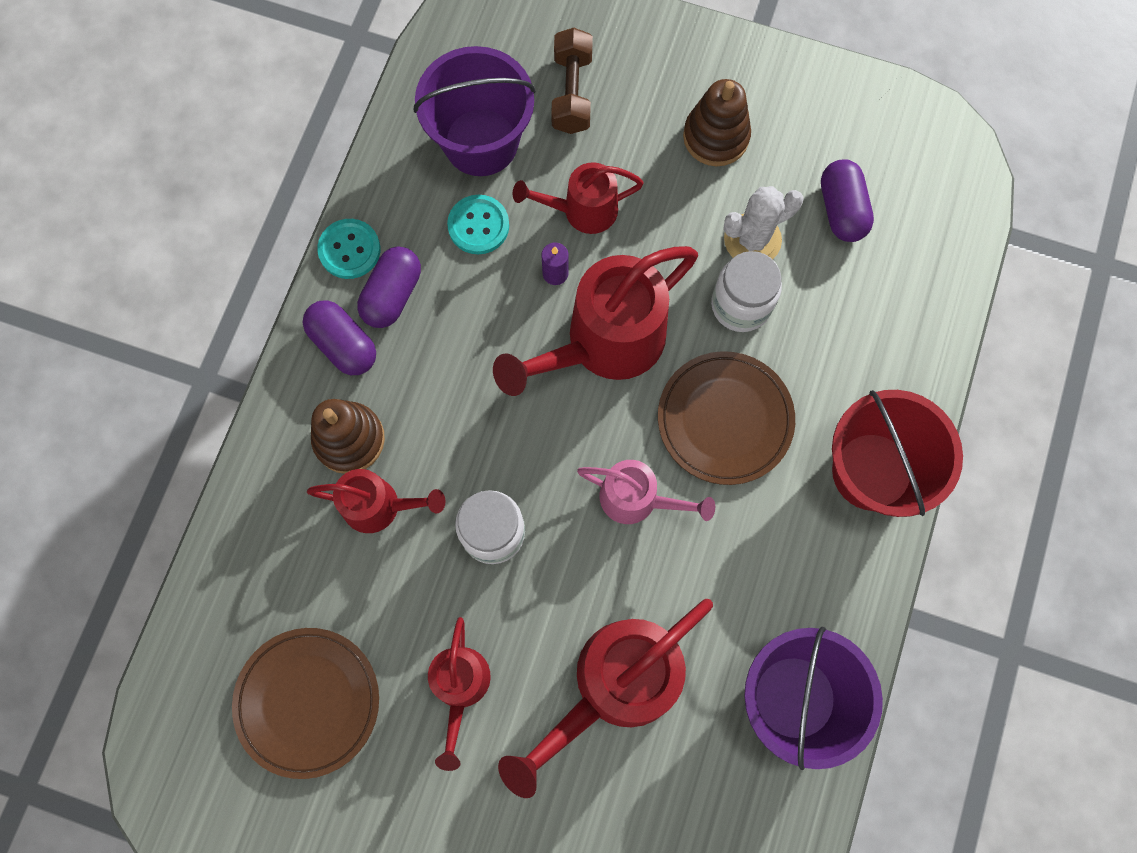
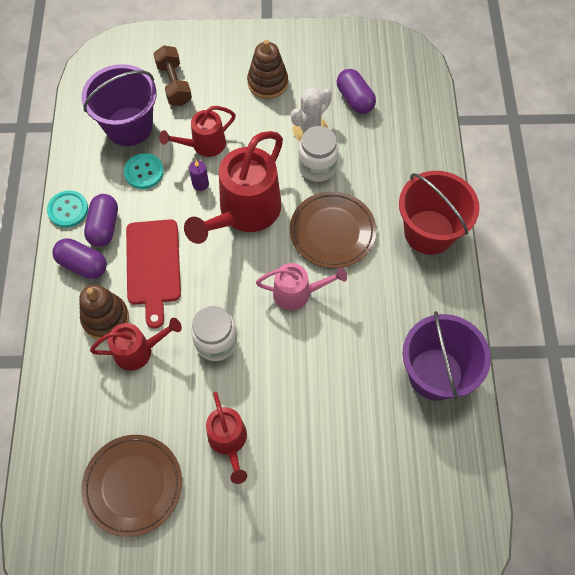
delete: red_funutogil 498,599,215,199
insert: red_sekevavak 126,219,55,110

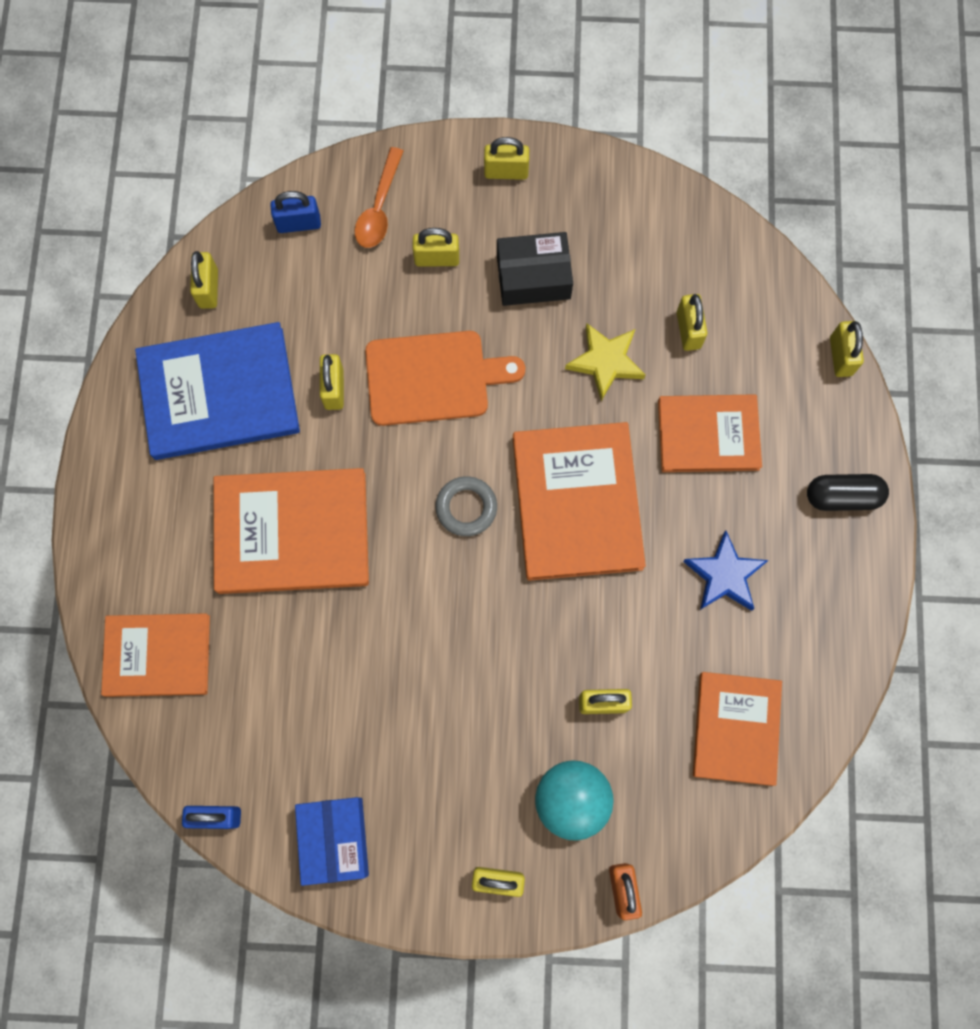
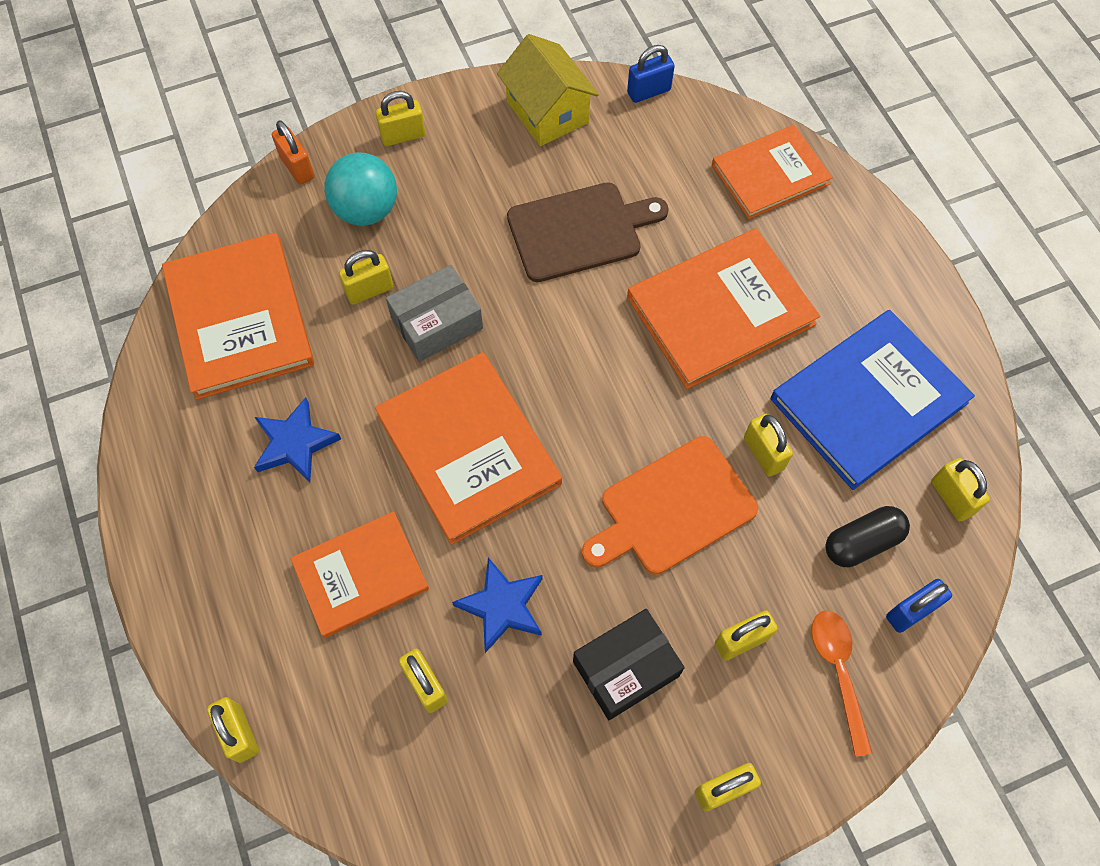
delete: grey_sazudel 436,476,61,60
insert: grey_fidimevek 386,265,97,97; brown_sekevavak 507,182,162,100
move: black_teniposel 807,474,82,37 to 825,506,85,61
replace: blue_fidimevek 295,797,74,89 to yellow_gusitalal 497,34,102,112
recolor: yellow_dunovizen 565,323,80,78 to blue_dunovizen 452,557,91,96
resize: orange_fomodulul 693,672,89,114 = 162,233,152,167 x1.50

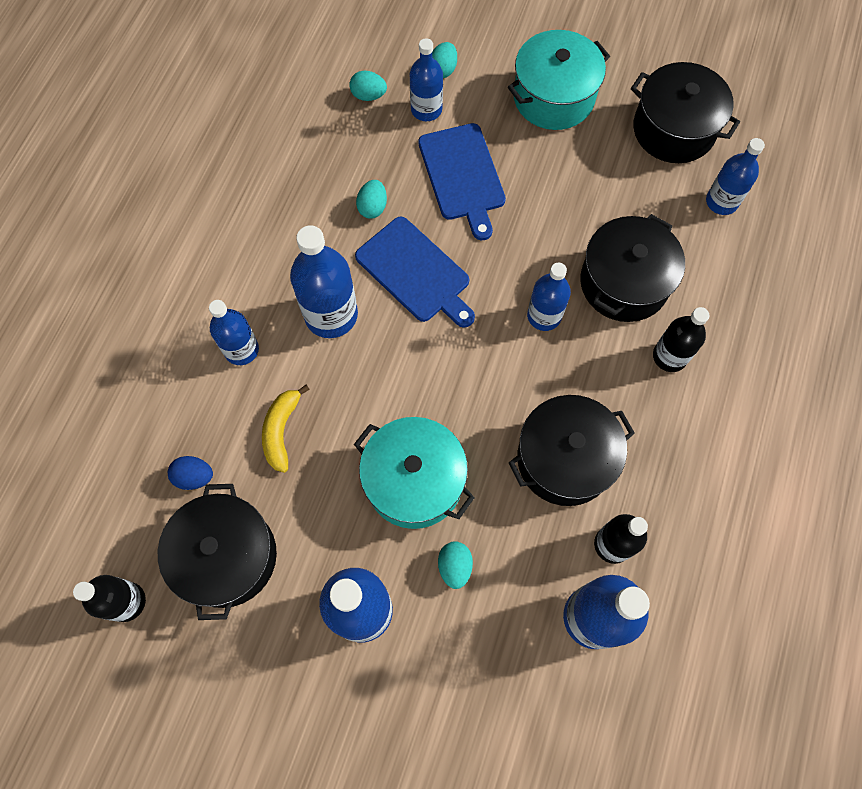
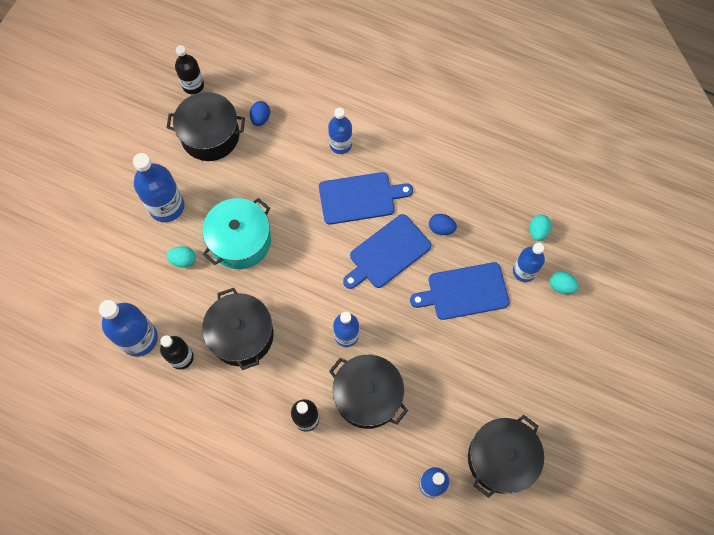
delete: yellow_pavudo 262,385,48,88; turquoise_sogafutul 508,30,102,100
replace: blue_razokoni 290,225,68,113 to blue_sekevavak 319,172,94,53
recolor: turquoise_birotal 356,180,31,39 to blue_birotal 429,214,28,21

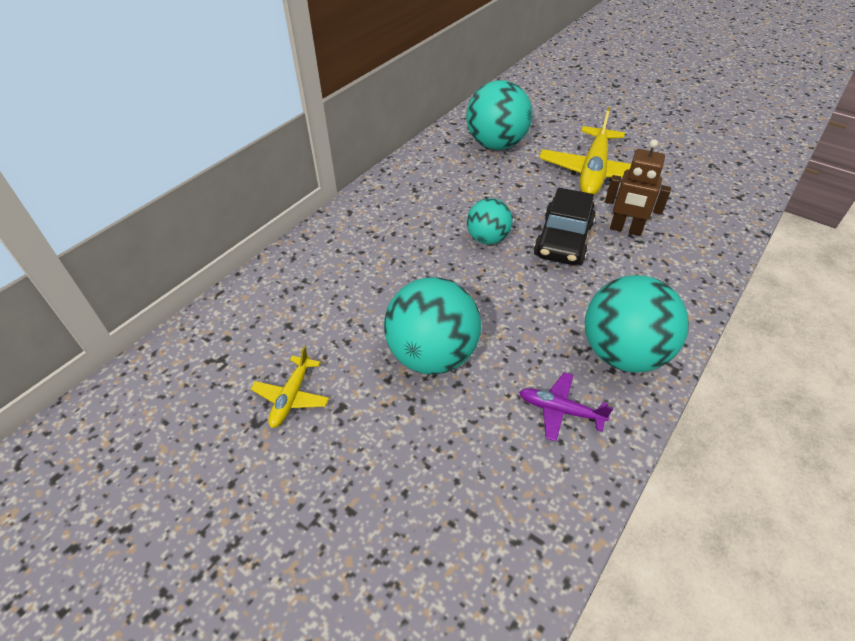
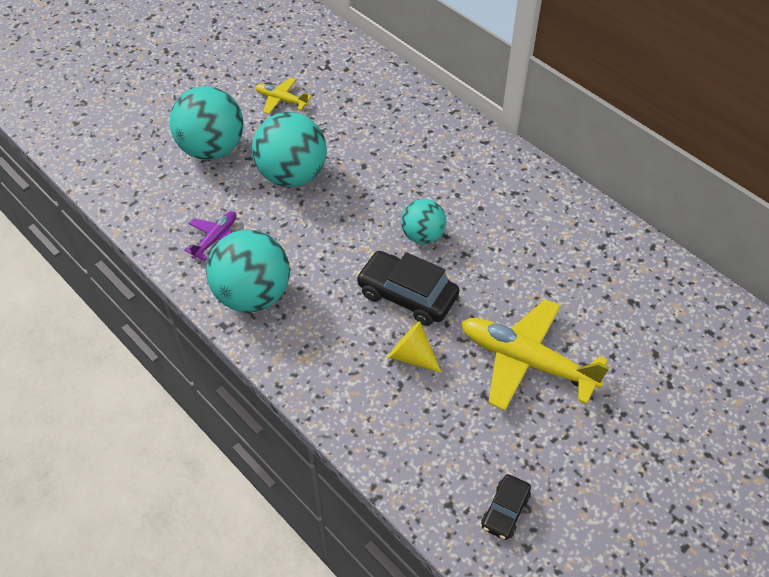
insert: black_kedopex 481,474,50,66
move: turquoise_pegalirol 466,80,66,70 to 169,86,74,74
replace: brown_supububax 605,139,66,97 to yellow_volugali 388,321,54,52

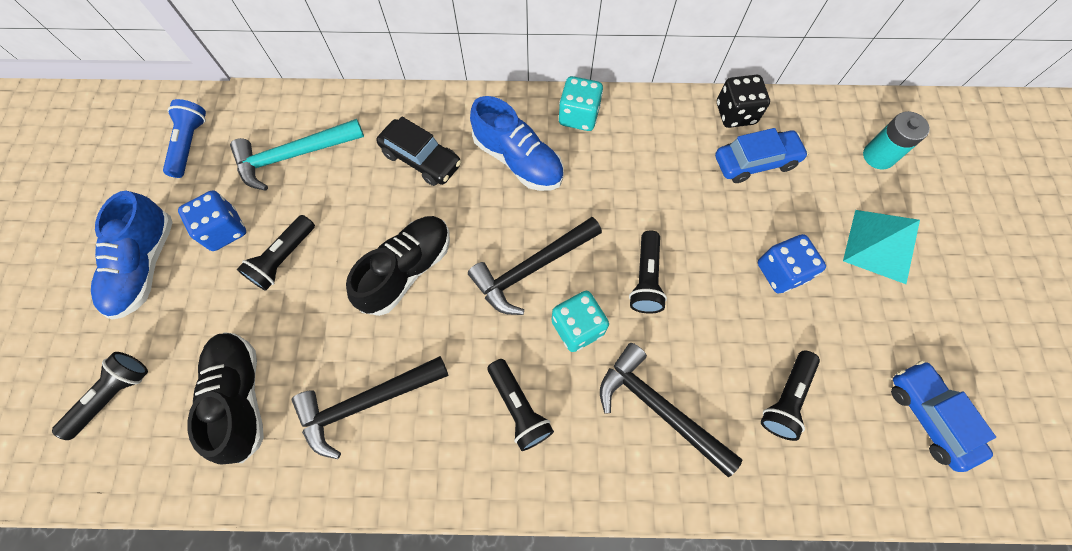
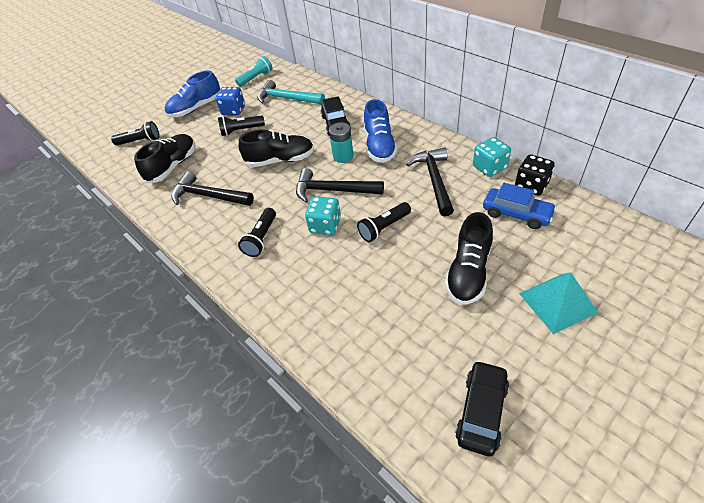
delete: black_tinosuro 761,351,59,90
move: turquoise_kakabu 863,111,67,59 to 329,122,25,41; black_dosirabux 600,343,142,134 to 406,147,48,69; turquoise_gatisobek 559,76,44,55 to 473,137,38,40
replace: blue_gatisobek 758,234,68,60 to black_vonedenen 445,212,48,93
recolor: blue_tinosuro 163,99,43,79 to turquoise_tinosuro 235,56,38,31; blue_kedopex 891,360,105,112 to black_kedopex 455,360,54,97

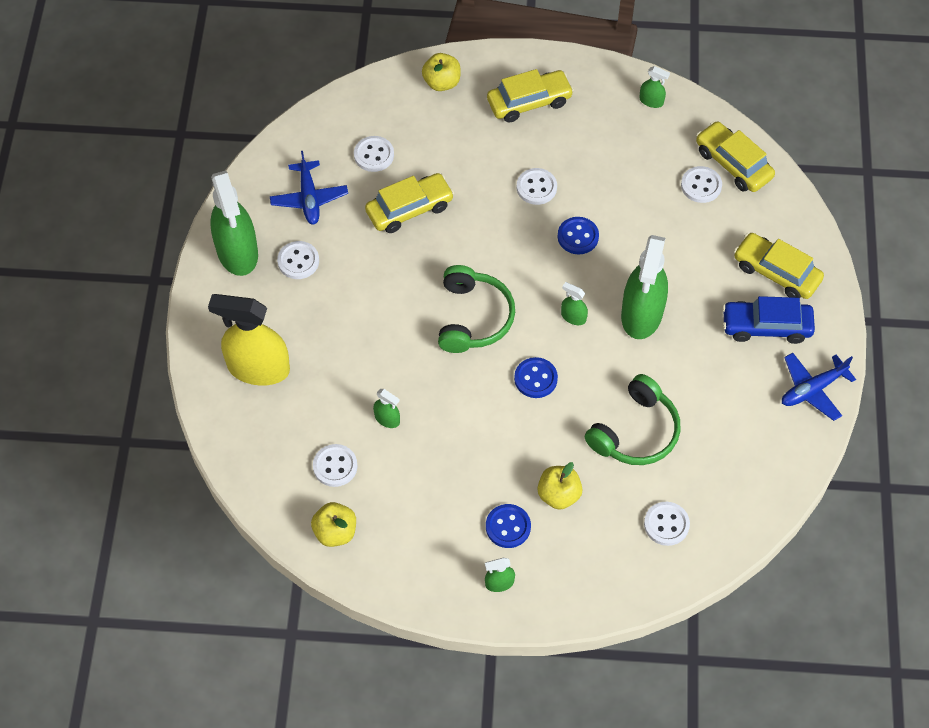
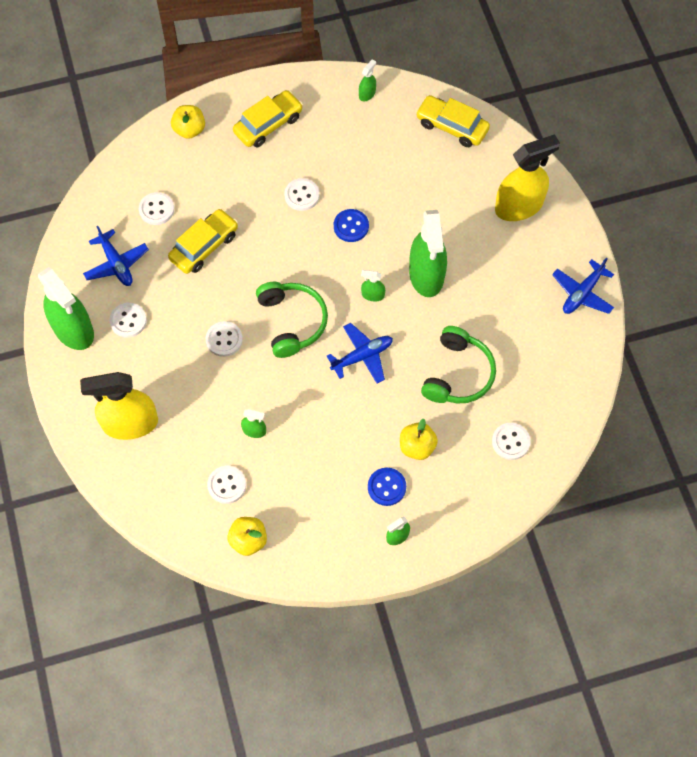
delete: blue_kedopex 722,296,93,48
move: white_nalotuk 681,166,41,37 to 205,321,38,36
replace: blue_nalotuk 514,357,44,41 to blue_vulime 327,323,66,61; yellow_kedopex 734,233,90,66 to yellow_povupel 495,134,65,87
rotate: green_povupel 639,66,31,42 = 359,59,17,42 60 degrees counterclockwise

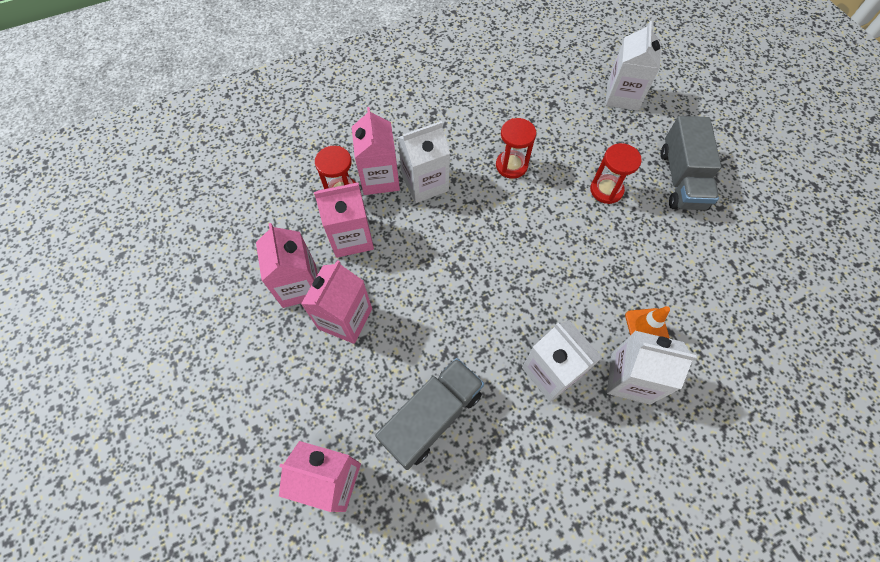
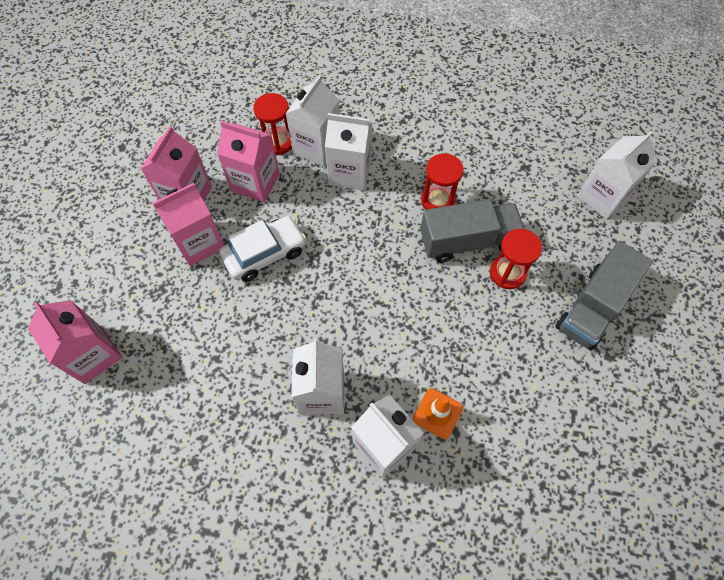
insert: white_kedopex 219,216,87,66
move: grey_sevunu 375,358,109,112 to 420,199,105,64
recolor: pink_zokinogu 352,107,48,88 to white_zokinogu 286,75,53,92

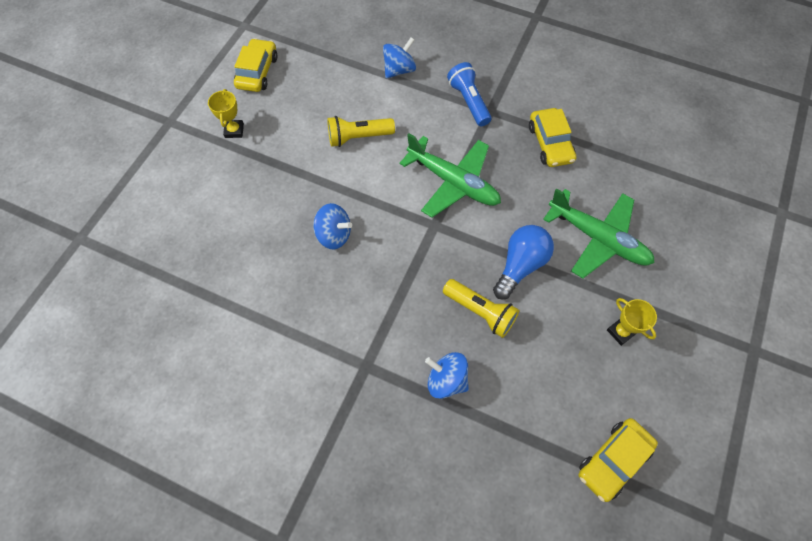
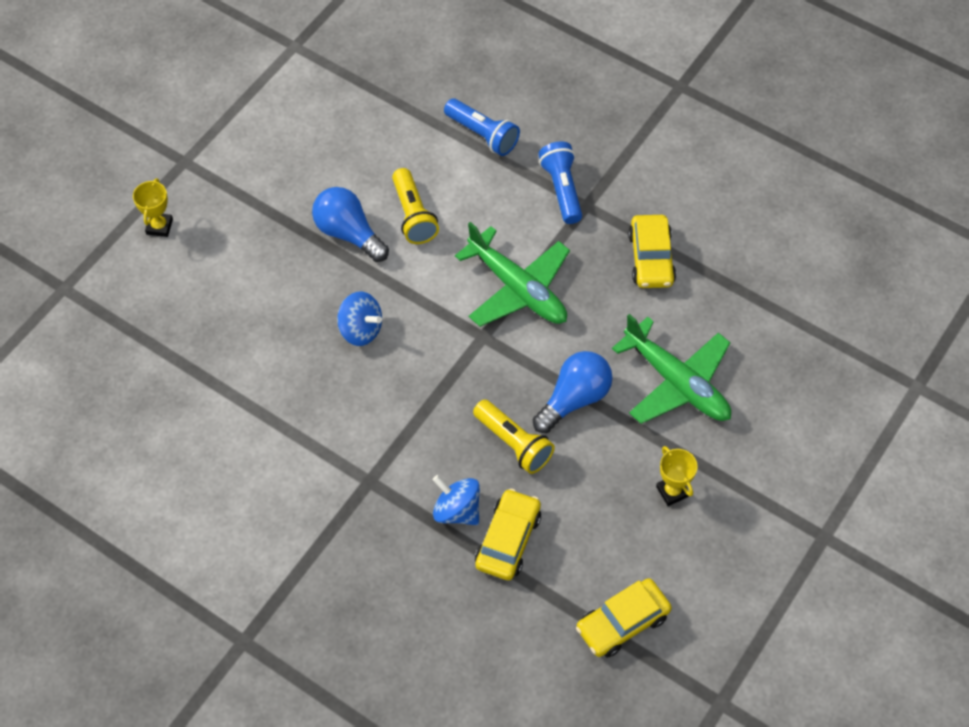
insert: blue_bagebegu 312,187,77,75
move: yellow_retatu 208,89,36,49 to 133,178,40,59; yellow_kedopex 234,38,44,54 to 475,489,66,91
replace: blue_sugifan 383,37,33,41 to blue_tinosuro 444,99,76,57
rotate: yellow_tinosuro 327,116,68,31 = 392,168,47,76 105 degrees counterclockwise

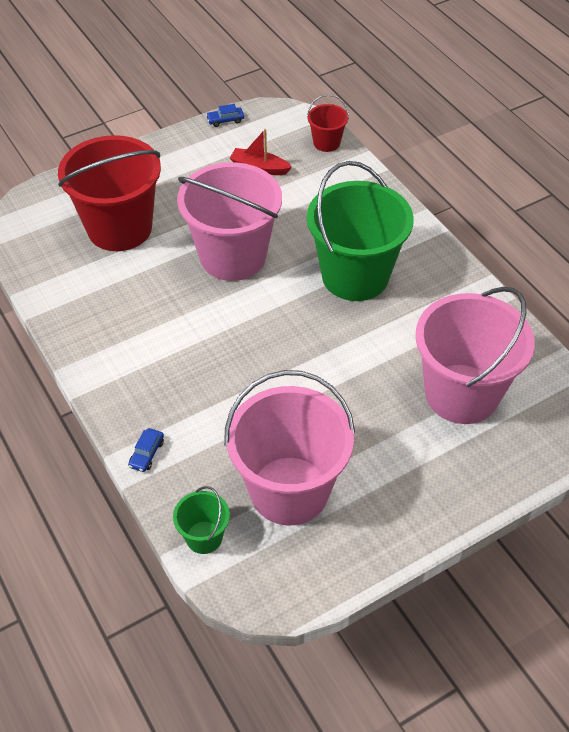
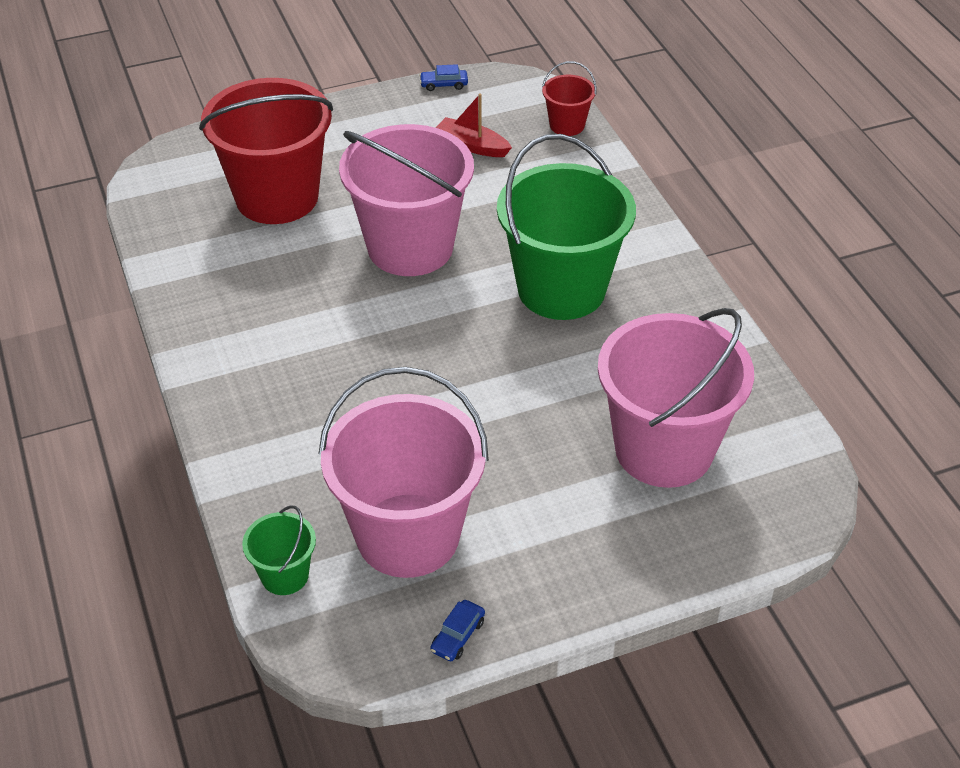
move: blue_kedopex 128,428,36,44 to 430,600,55,61

